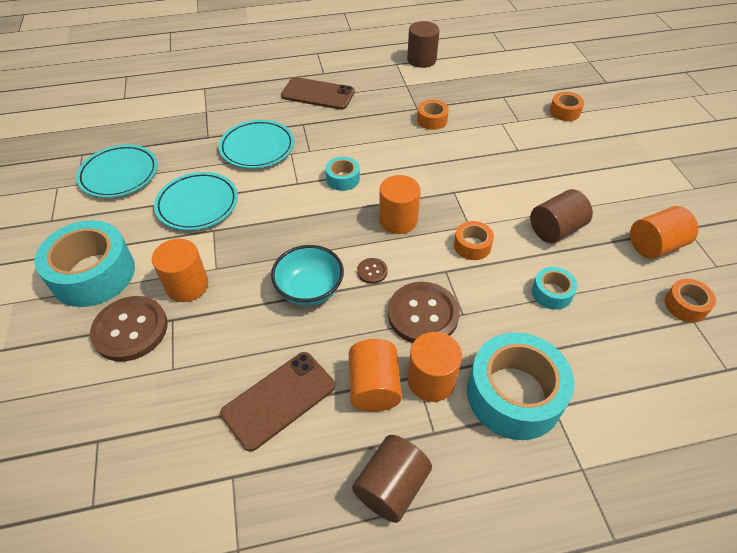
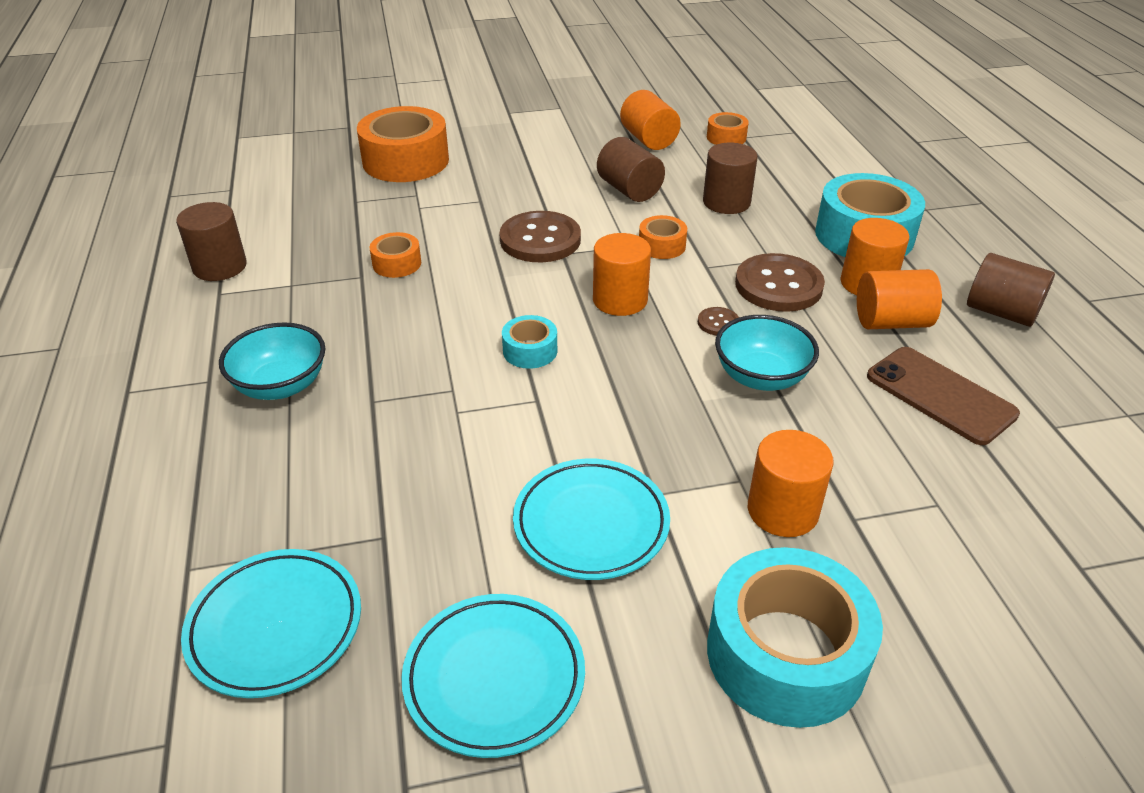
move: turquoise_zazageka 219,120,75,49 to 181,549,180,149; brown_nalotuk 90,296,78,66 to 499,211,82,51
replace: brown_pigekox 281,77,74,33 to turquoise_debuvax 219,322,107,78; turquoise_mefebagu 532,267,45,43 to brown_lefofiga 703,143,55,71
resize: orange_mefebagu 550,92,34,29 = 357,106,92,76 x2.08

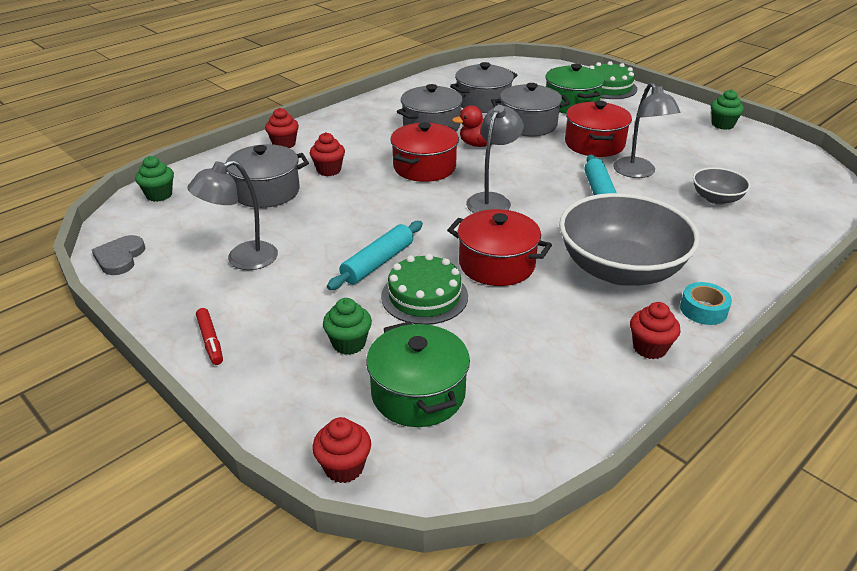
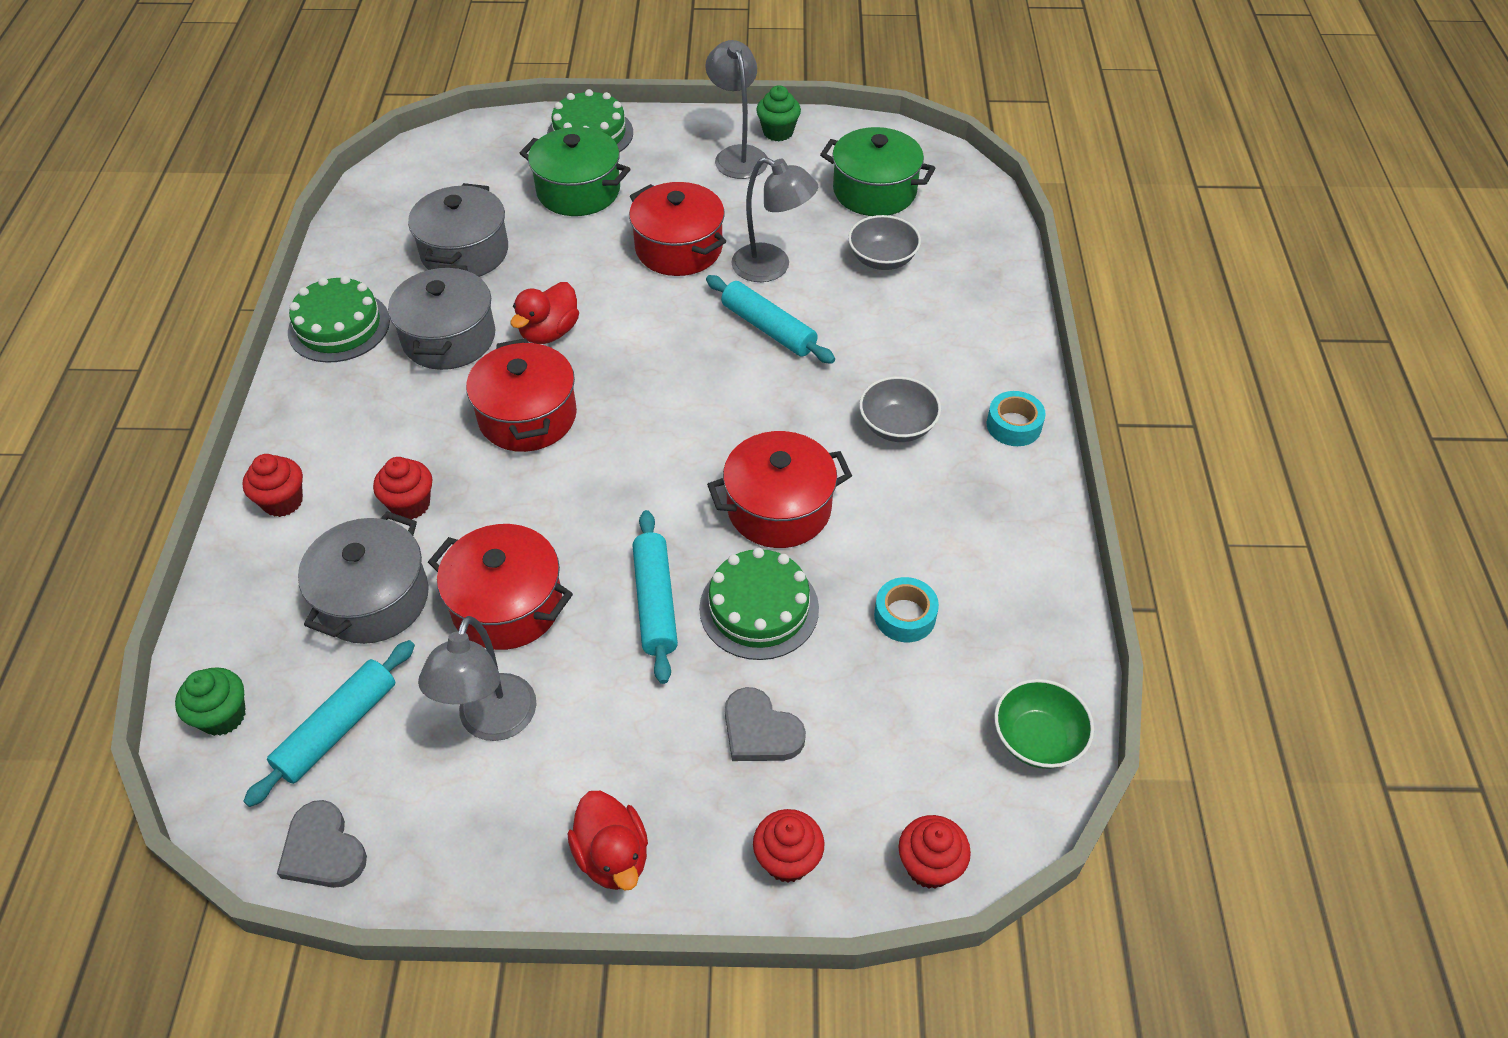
delete: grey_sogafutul 491,83,79,54
insert: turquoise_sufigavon 243,640,172,167; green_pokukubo 288,276,102,87; red_sogafutul 428,524,145,126; turquoise_mefebagu 874,577,65,65; green_debuvax 994,679,100,90
move: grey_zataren 466,105,58,108 to 705,40,63,139; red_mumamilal 630,302,51,57 to 753,809,72,74; green_sogafutul 366,321,104,106 to 820,127,115,89
replace: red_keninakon 196,308,27,57 to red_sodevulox 568,791,80,99; green_mumamilal 323,298,49,57 to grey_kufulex 725,687,81,74
resize: grey_debuvax 559,193,141,93 = 859,376,82,66 x0.47

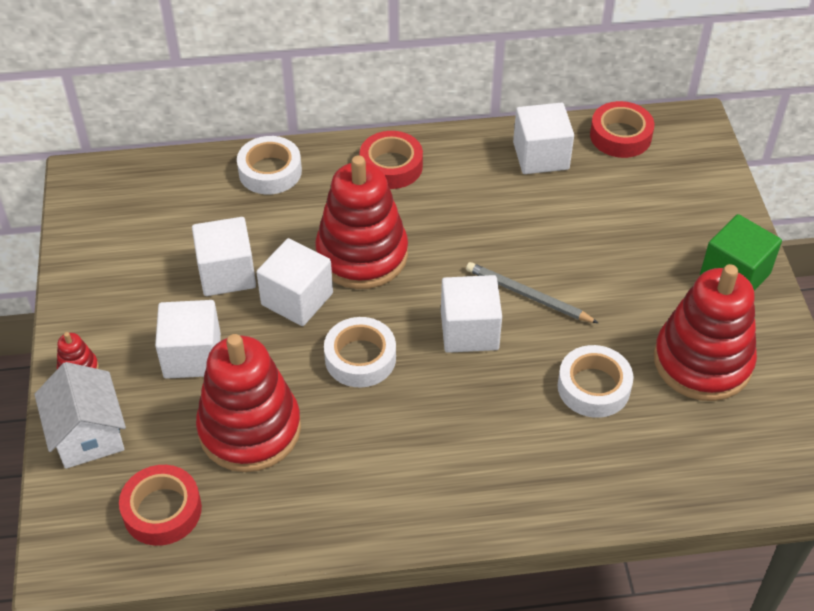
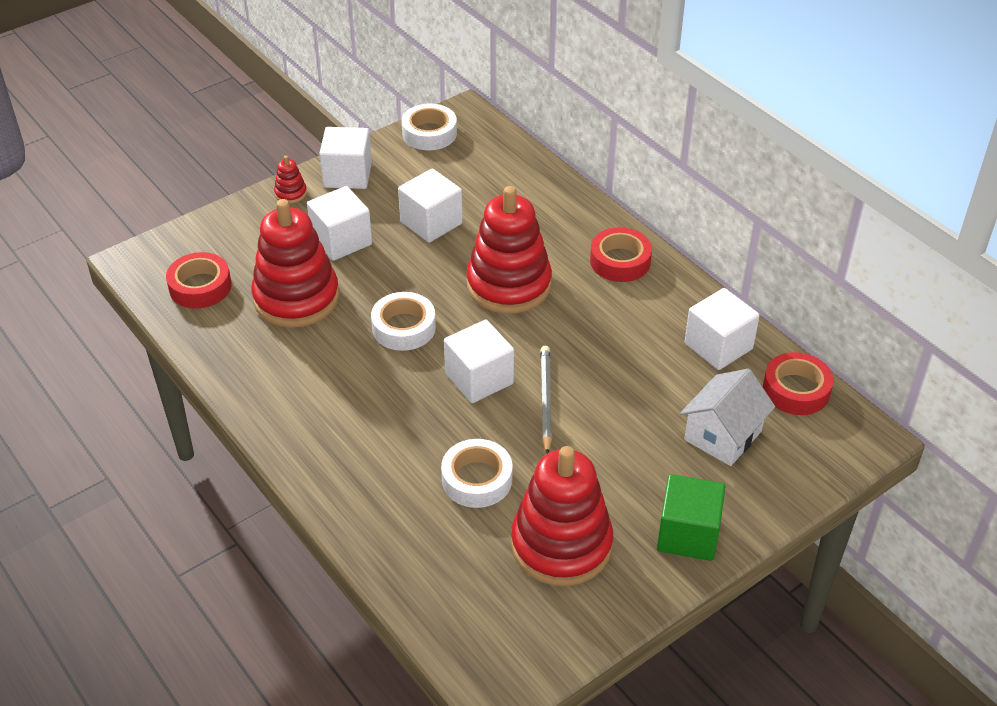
move: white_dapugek 256,238,77,88 to 319,127,53,62; white_mefebagu 237,136,65,58 to 402,104,55,46; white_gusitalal 34,362,92,107 to 680,369,95,97

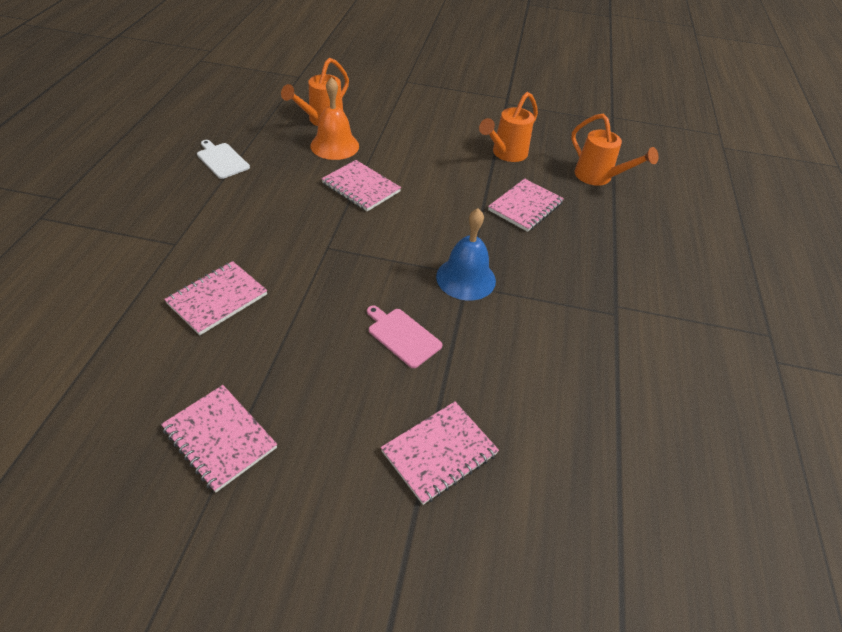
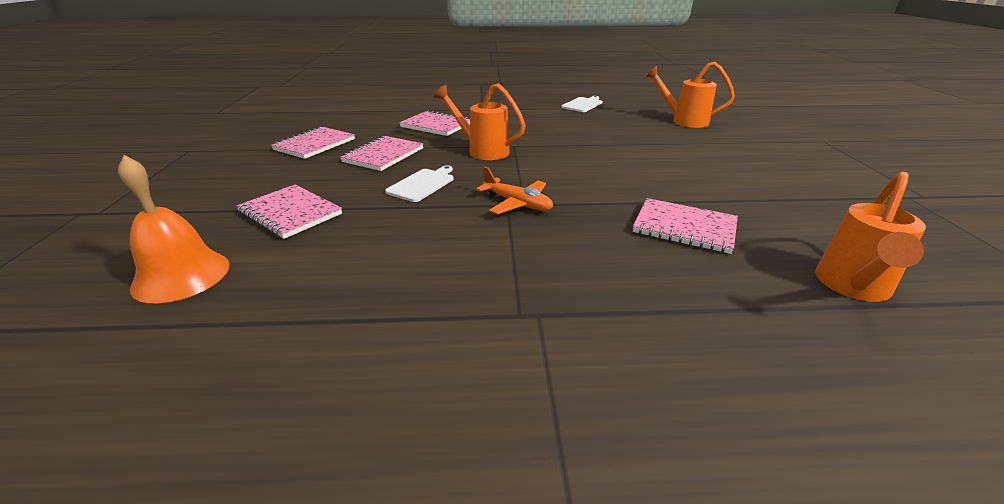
move: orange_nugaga 310,77,49,83 to 118,155,112,148; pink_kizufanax 321,160,80,52 to 340,136,83,35; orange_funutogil 479,92,59,70 to 434,83,92,77
replace: blue_nugaga 436,208,60,93 to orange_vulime 476,166,77,48
recolor: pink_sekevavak 367,305,75,63 to white_sekevavak 385,165,69,37

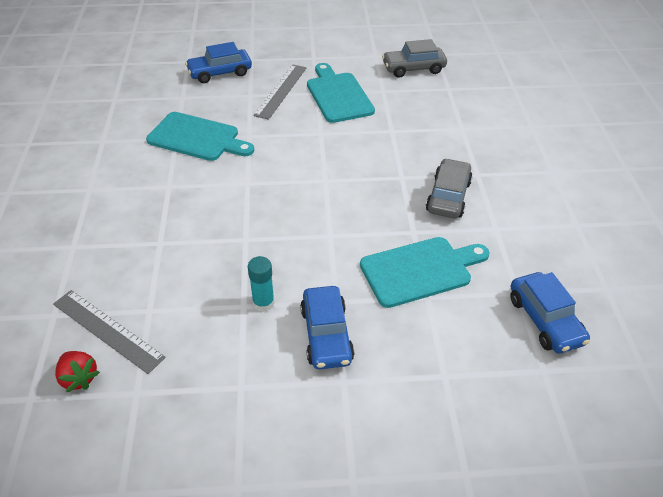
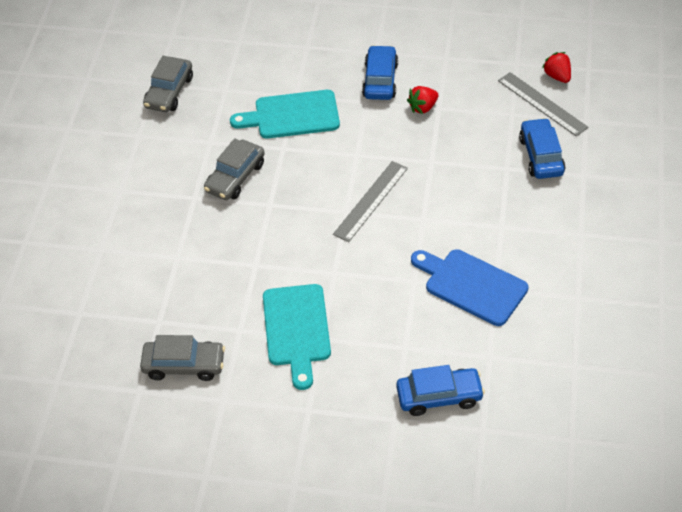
insert: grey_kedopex 143,56,50,56
move: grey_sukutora 253,64,54,56 to 333,161,75,81; blue_kedopex 510,272,80,81 to 519,118,46,61
replace: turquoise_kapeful 248,256,27,56 to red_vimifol 407,86,32,28
recolor: turquoise_sekevavak 146,112,108,49 to blue_sekevavak 411,249,118,77

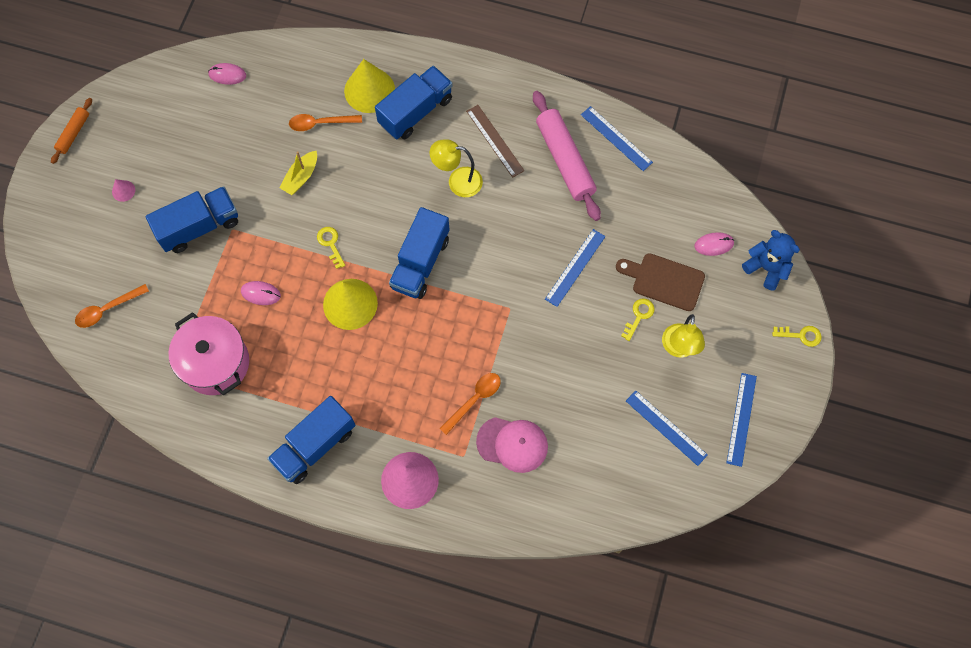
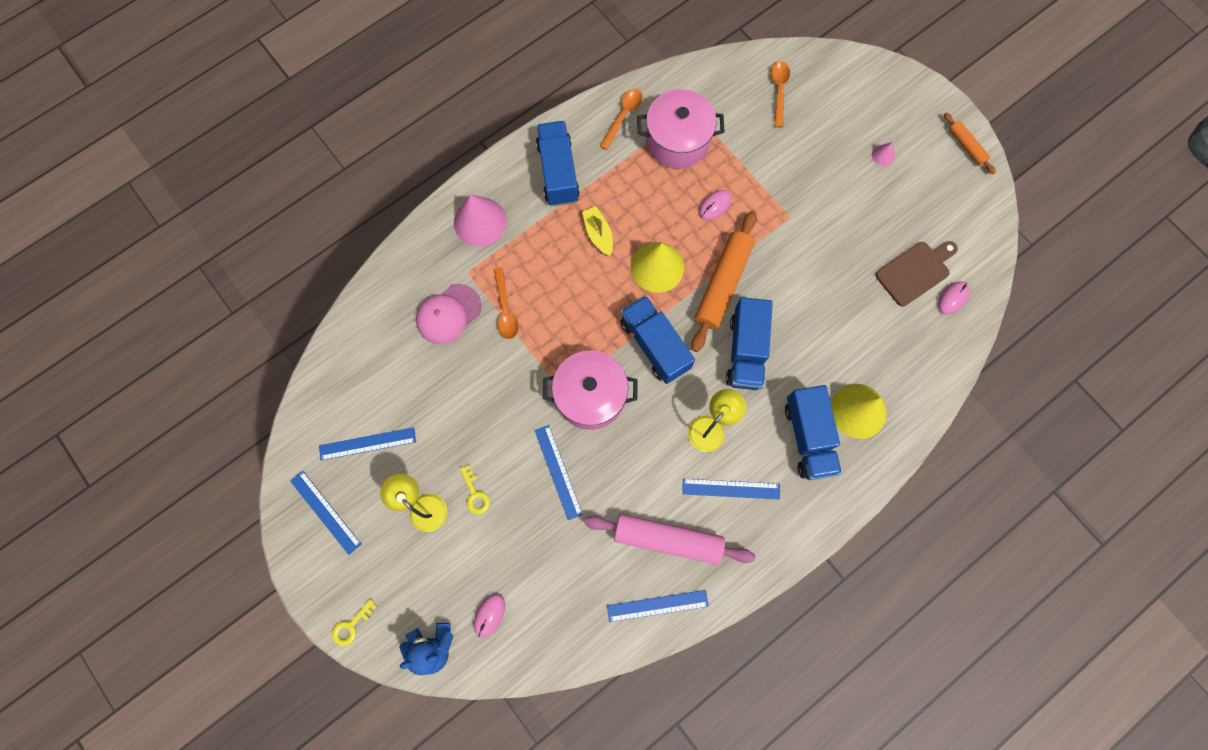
insert: pink_sogafutul 543,351,94,79
move: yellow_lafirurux 279,151,38,44 to 582,206,31,50; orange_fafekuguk 289,114,73,17 to 600,89,42,61; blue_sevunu 145,186,93,67 to 726,297,47,93; brown_sekevavak 616,253,89,58 to 876,241,82,66
replace: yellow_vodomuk 317,227,28,42 to orange_sufigavon 691,211,66,141
recolor: brown_sukutora 466,105,59,73 to blue_sukutora 682,479,98,21

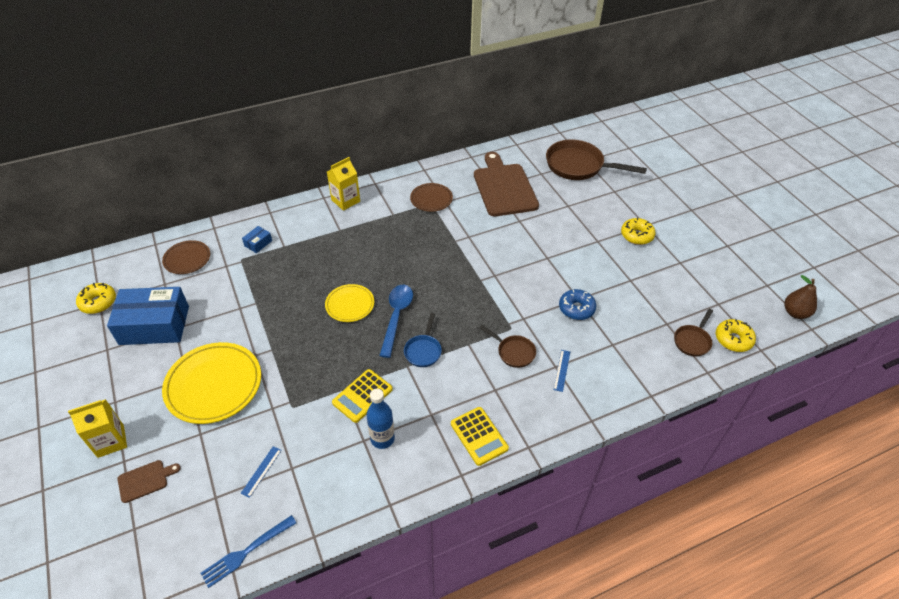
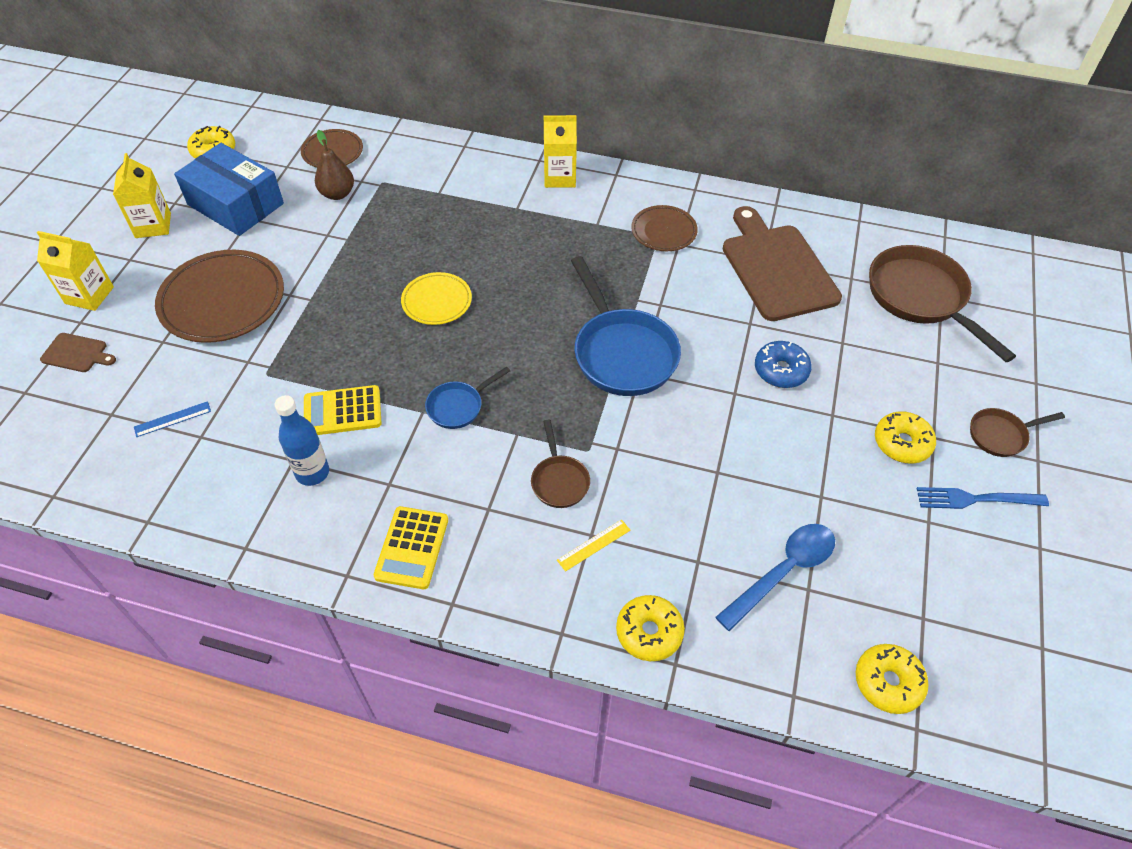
delete: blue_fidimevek 242,226,30,27
insert: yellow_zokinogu 113,153,58,85; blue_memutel 571,256,110,140; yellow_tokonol 616,595,69,66
move: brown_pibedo 785,275,32,44 to 315,130,39,70; blue_fafekuguk 379,285,34,73 to 715,524,120,107; blue_tokonol 559,289,37,31 to 755,341,57,47; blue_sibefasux 201,515,95,73 to 916,487,133,22; brown_memutel 674,309,39,48 to 970,408,95,49
recolor: yellow_zazageka 162,342,99,82 to brown_zazageka 155,250,129,93; blue_sukutora 553,350,17,42 to yellow_sukutora 557,519,73,53
rotate: brown_sekevavak 474,152,65,65 = 723,206,119,115 45 degrees counterclockwise

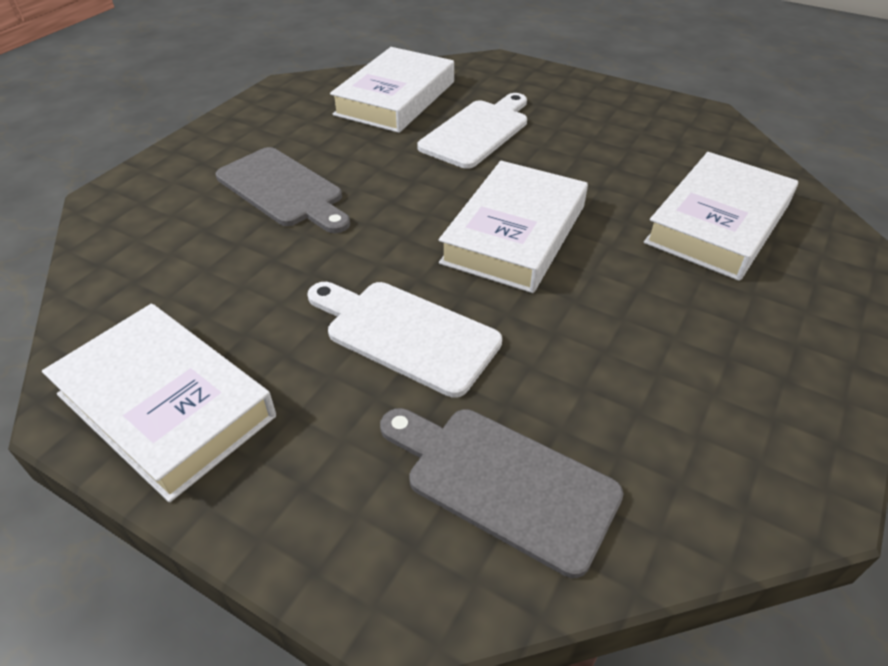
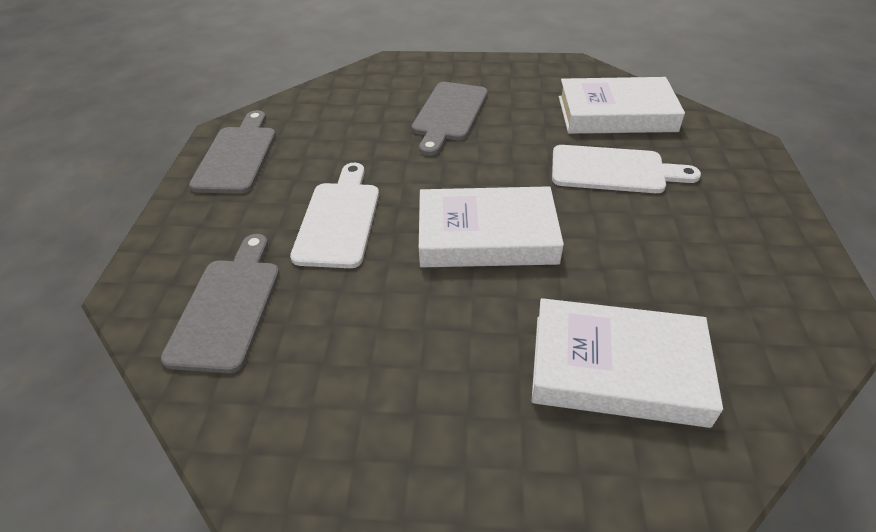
replace: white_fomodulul 42,304,234,198 to grey_sekevavak 189,110,87,84

